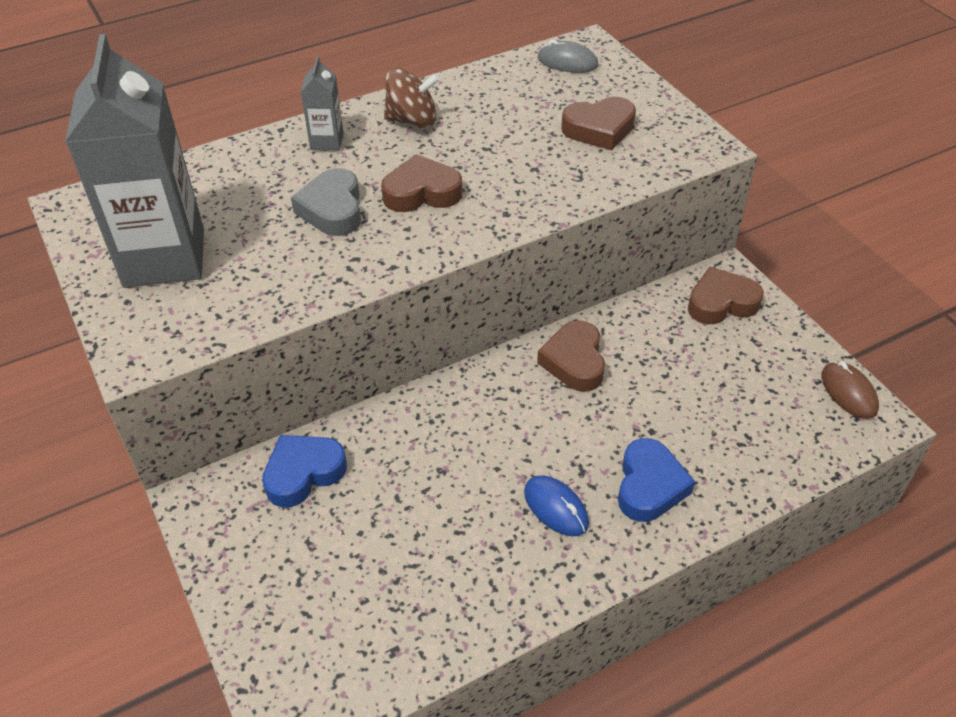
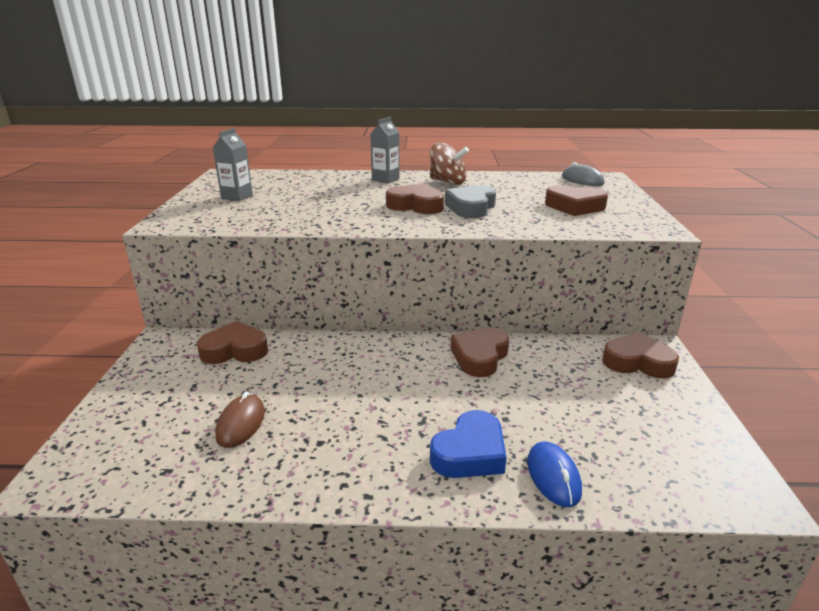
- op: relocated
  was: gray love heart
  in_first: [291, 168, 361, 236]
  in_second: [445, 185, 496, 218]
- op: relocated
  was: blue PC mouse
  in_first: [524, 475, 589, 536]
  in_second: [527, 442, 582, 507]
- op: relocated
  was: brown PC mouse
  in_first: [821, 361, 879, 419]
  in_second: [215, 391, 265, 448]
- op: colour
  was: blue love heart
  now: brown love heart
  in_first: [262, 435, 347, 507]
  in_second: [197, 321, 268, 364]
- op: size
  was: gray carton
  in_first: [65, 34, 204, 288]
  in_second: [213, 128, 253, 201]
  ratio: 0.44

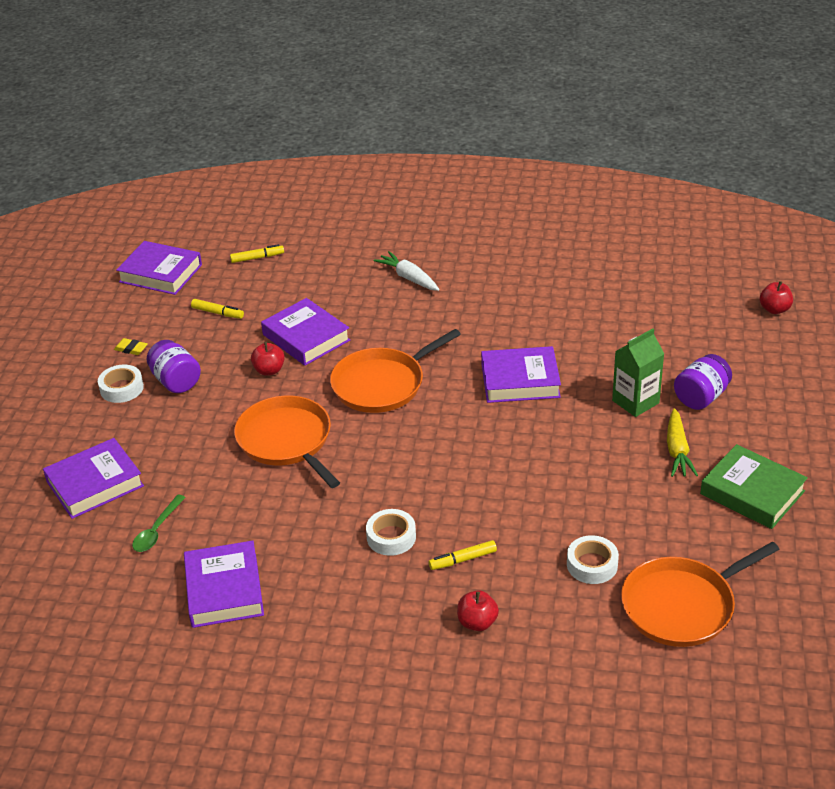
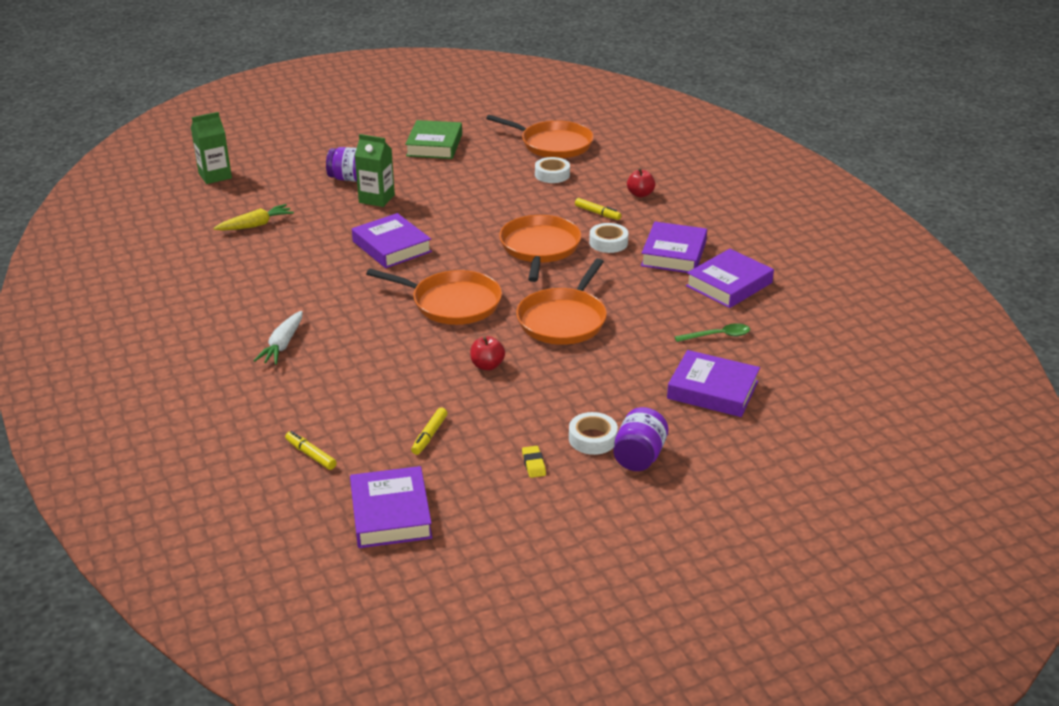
- op: appeared
  now: orange skillet
  in_second: [499, 215, 581, 282]
- op: relocated
  was: purple jar
  in_first: [147, 340, 201, 393]
  in_second: [613, 407, 668, 471]
- op: relocated
  was: purple hardback
  in_first: [261, 298, 350, 366]
  in_second: [641, 222, 707, 273]
- op: relocated
  was: golden toy carrot
  in_first: [667, 408, 698, 477]
  in_second: [214, 204, 294, 230]
- op: exchanged
  was: crimson apple fruit
  now: green carton
  in_first: [760, 281, 793, 314]
  in_second: [191, 112, 232, 184]
- op: spun
  was: golden marker pen
  in_first: [191, 299, 244, 319]
  in_second: [411, 408, 448, 455]
  clockwise: -150

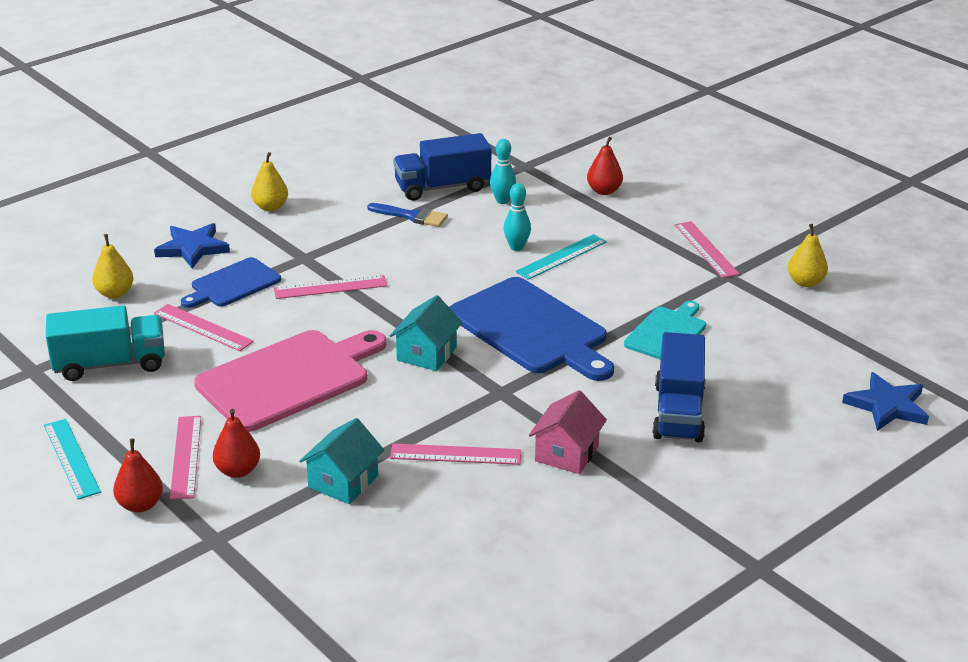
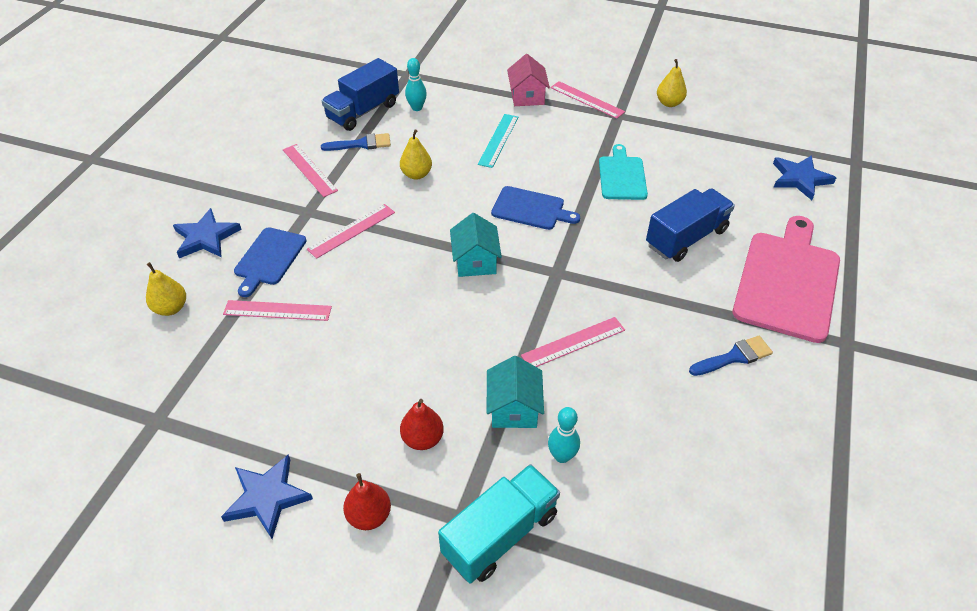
- op: missing
  was: crimson pear fruit
  in_first: [587, 137, 623, 195]
- op: appeared
  now: blue paintbrush
  in_second: [689, 336, 773, 376]
- op: relocated
  was: turquoise truck
  in_first: [46, 305, 165, 381]
  in_second: [438, 464, 560, 583]
- op: relocated
  was: rosy ruler
  in_first: [170, 416, 201, 500]
  in_second: [283, 144, 338, 197]
- op: relocated
  was: rosy bread board
  in_first: [194, 330, 386, 432]
  in_second: [733, 216, 840, 343]
- op: relocated
  was: golden pear fruit
  in_first: [251, 152, 288, 211]
  in_second: [400, 129, 432, 180]
- op: relocated
  was: turquoise bowling pin
  in_first: [503, 183, 531, 251]
  in_second: [548, 407, 580, 463]
- op: relocated
  was: rosy toy house
  in_first: [529, 390, 607, 474]
  in_second: [507, 54, 550, 106]
- op: exchanged
  was: turquoise ruler
  now: blue star shape
  in_first: [44, 419, 101, 499]
  in_second: [221, 454, 313, 539]
- op: spun
  was: blue truck
  in_first: [653, 332, 706, 442]
  in_second: [646, 188, 735, 262]
  clockwise: -105
- op: size
  was: blue bread board
  in_first: [449, 277, 614, 381]
  in_second: [491, 186, 580, 230]
  ratio: 0.57

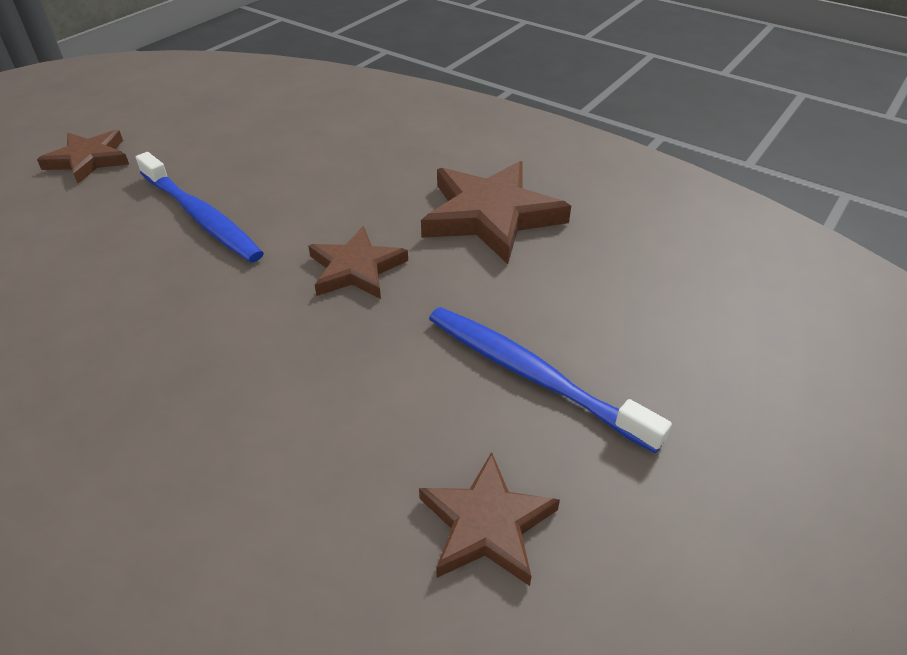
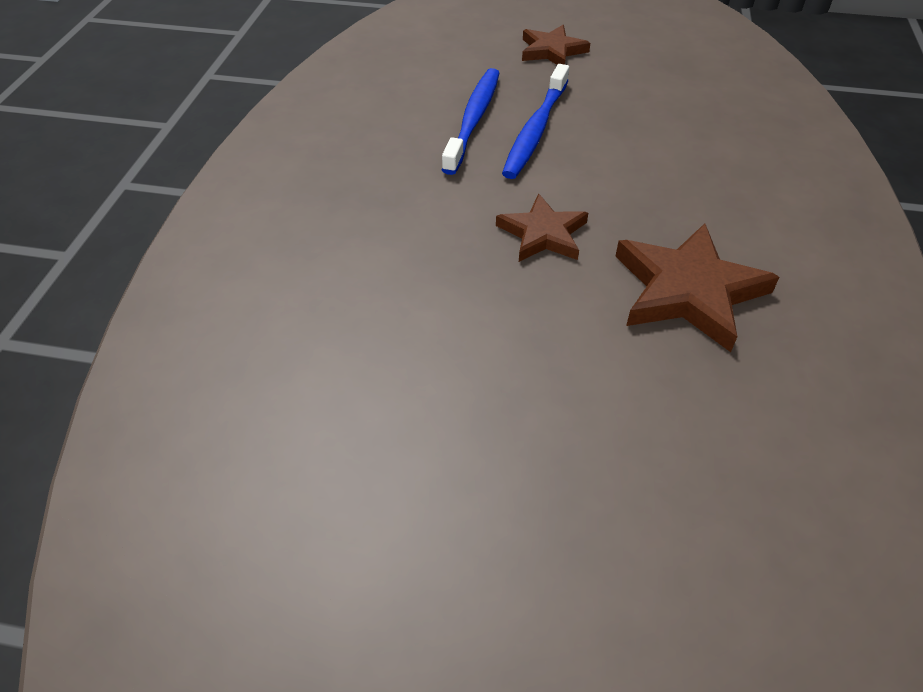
- op: missing
  was: brown star shape
  in_first: [419, 452, 560, 586]
- op: relocated
  was: blue dental brush
  in_first: [429, 307, 672, 453]
  in_second: [442, 68, 499, 175]

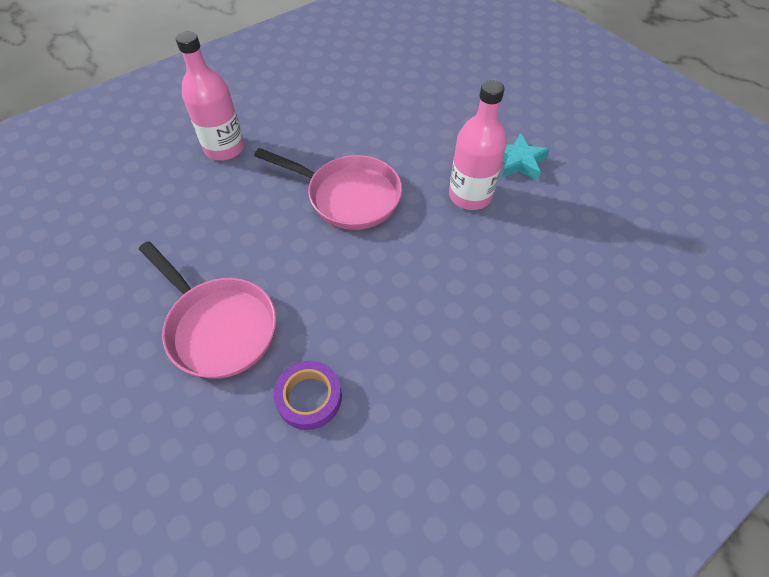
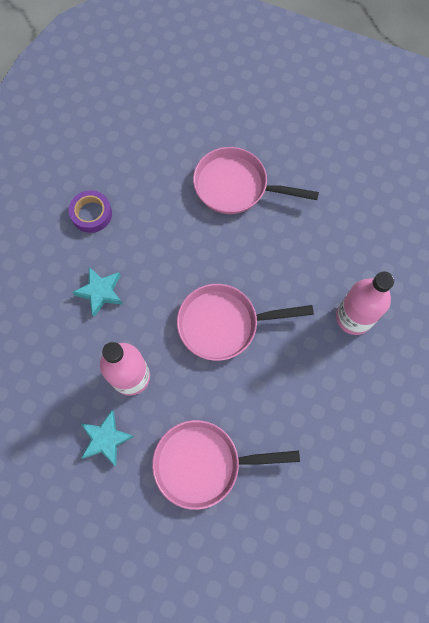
- op: appeared
  now: turquoise star shape
  in_second: [72, 267, 123, 317]
- op: appeared
  now: rosy skillet
  in_second: [152, 420, 300, 510]
- op: relocated
  was: purple tape
  in_first: [274, 361, 342, 430]
  in_second: [69, 190, 112, 233]

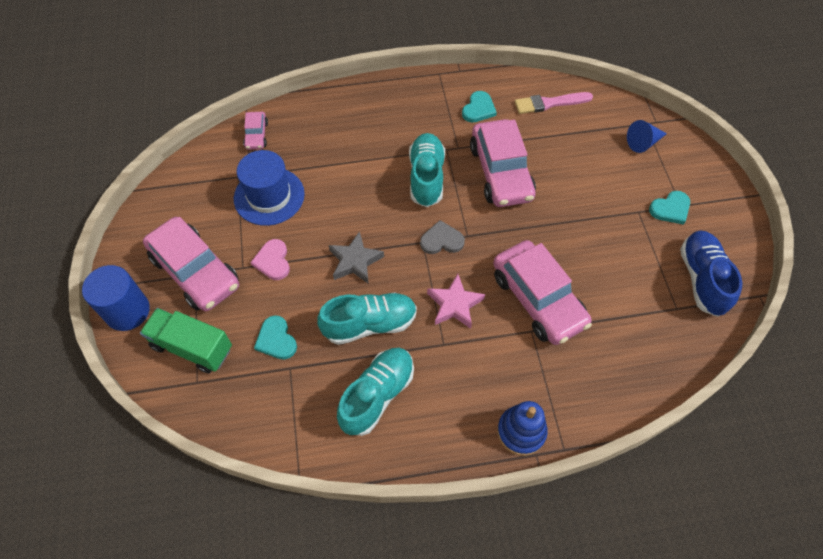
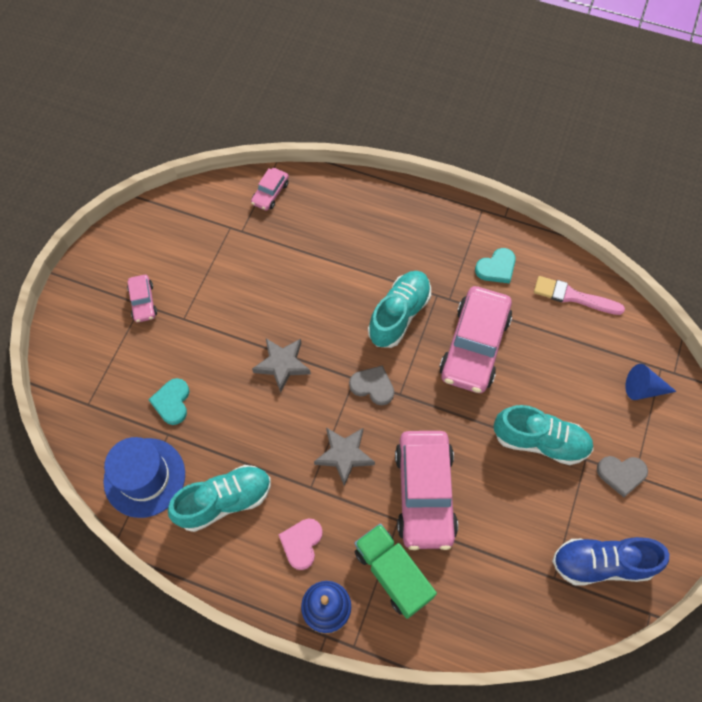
- op: missing
  was: blue solid cylinder
  in_first: [82, 265, 150, 331]
- op: relocated
  was: green truck
  in_first: [140, 308, 232, 373]
  in_second: [355, 523, 437, 619]
- op: relocated
  was: blue hat
  in_first: [234, 150, 305, 226]
  in_second: [103, 437, 185, 518]
- op: relocated
  was: rosy love heart
  in_first: [250, 239, 290, 280]
  in_second: [279, 519, 323, 570]
- op: relocated
  was: turquoise shoe
  in_first: [317, 292, 417, 345]
  in_second: [494, 405, 594, 465]
- op: colour
  was: rosy star shape
  now: gray star shape
  in_first: [427, 274, 485, 329]
  in_second: [314, 427, 375, 486]
- op: colour
  was: turquoise love heart
  now: gray love heart
  in_first: [649, 191, 690, 225]
  in_second: [597, 456, 648, 497]
- op: spun
  was: blue shoe
  in_first: [680, 230, 742, 317]
  in_second: [552, 537, 669, 586]
  clockwise: -120
- op: size
  was: rosy automobile
  in_first: [143, 217, 239, 311]
  in_second: [127, 275, 157, 322]
  ratio: 0.47

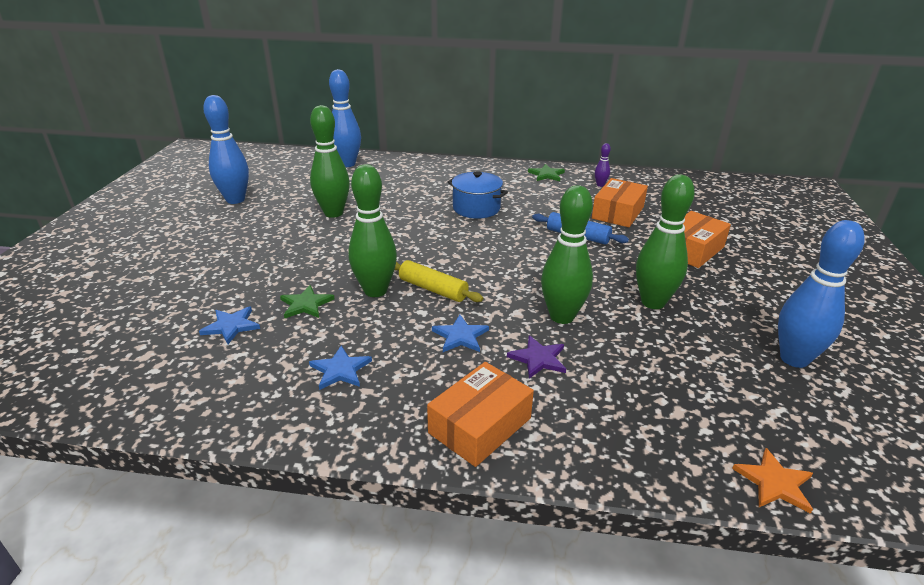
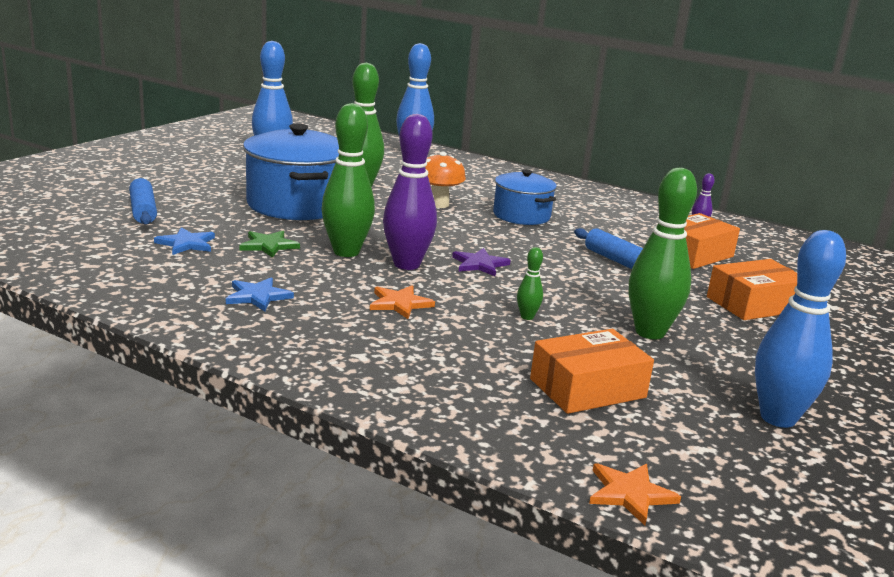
- op: missing
  was: green star shape
  in_first: [528, 164, 565, 181]
- op: appeared
  now: blue rolling pin
  in_second: [129, 178, 157, 225]
- op: appeared
  now: blue stockpot
  in_second: [243, 124, 339, 220]
- op: appeared
  now: orange mushroom
  in_second: [425, 152, 466, 208]
- op: relocated
  was: orange parcel
  in_first: [427, 362, 534, 467]
  in_second: [530, 329, 654, 414]
- op: relocated
  was: purple star shape
  in_first: [507, 335, 566, 379]
  in_second: [452, 248, 511, 277]
- op: exchanged
  was: golden rolling pin
  now: purple bowling pin
  in_first: [395, 260, 483, 302]
  in_second: [383, 114, 437, 270]
- op: colour
  was: blue star shape
  now: orange star shape
  in_first: [432, 315, 489, 352]
  in_second: [370, 285, 435, 319]
- op: size
  was: green bowling pin
  in_first: [541, 185, 593, 324]
  in_second: [517, 247, 543, 320]
  ratio: 0.44

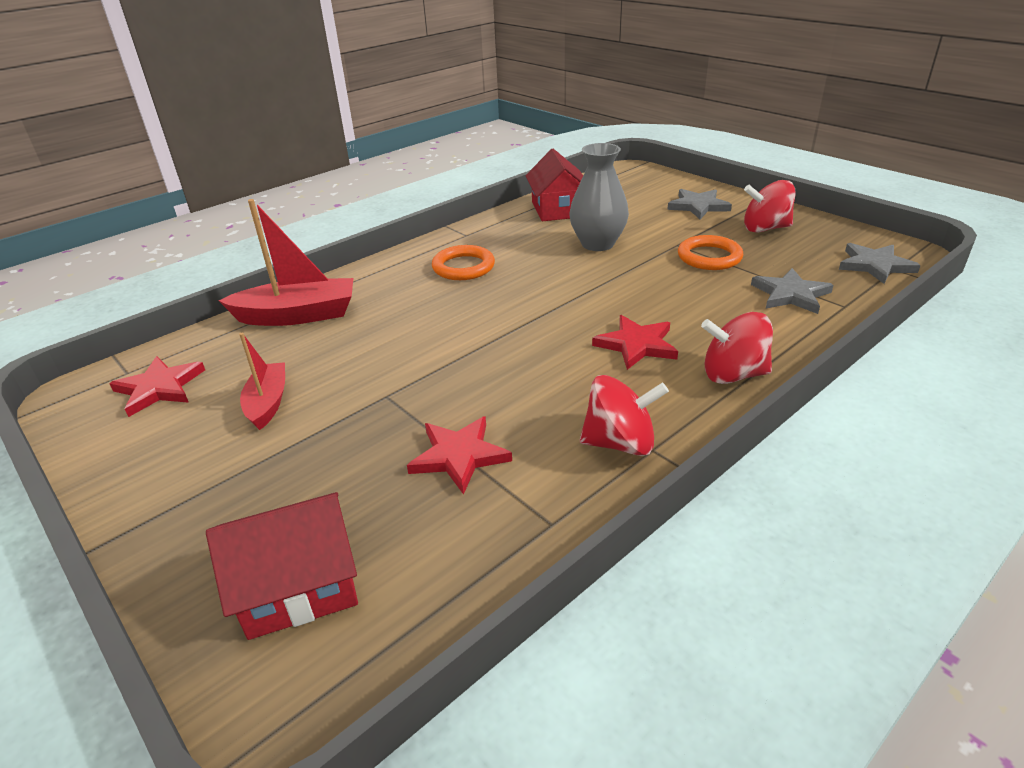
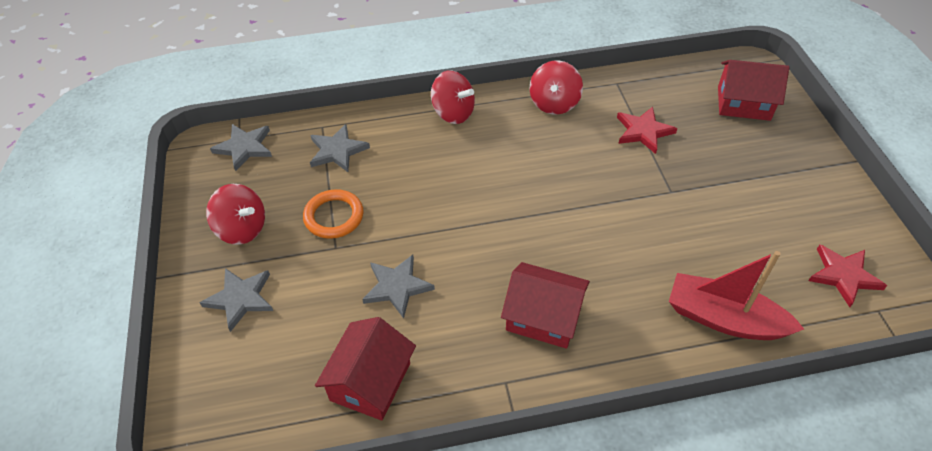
- op: missing
  was: crimson toy boat
  in_first: [239, 333, 285, 430]
- op: missing
  was: crimson star shape
  in_first: [592, 315, 678, 370]
- op: exchanged
  was: orange hoop
  now: crimson toy house
  in_first: [432, 245, 495, 280]
  in_second: [501, 262, 590, 349]
- op: exchanged
  was: gray flower vase
  now: gray star shape
  in_first: [569, 143, 629, 251]
  in_second: [362, 255, 435, 319]
- op: spun
  was: crimson whirligig
  in_first: [580, 375, 669, 456]
  in_second: [530, 60, 583, 115]
  clockwise: -105

